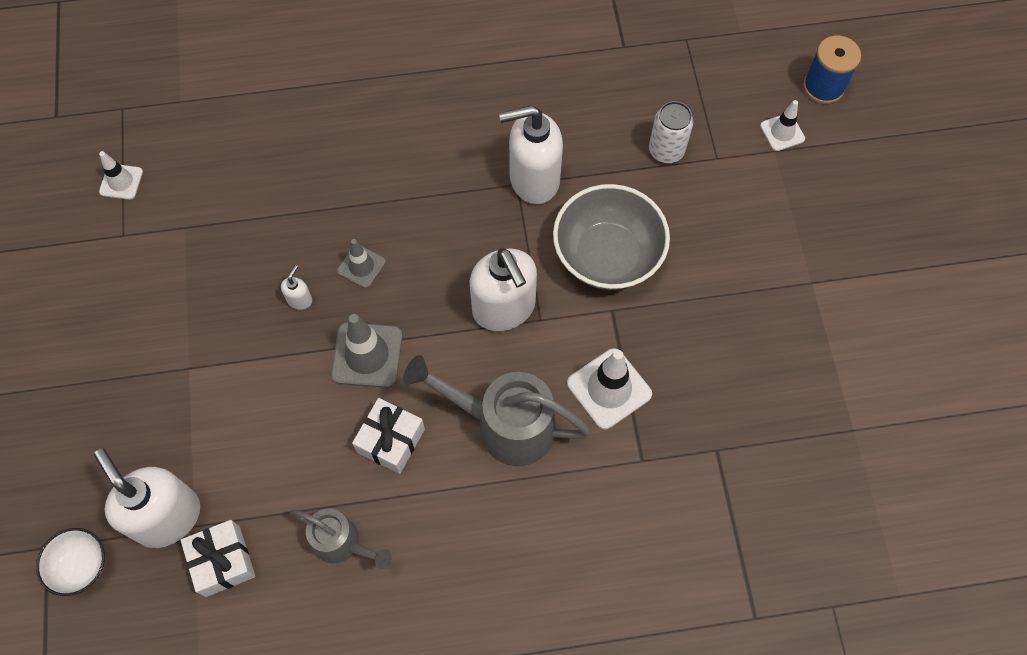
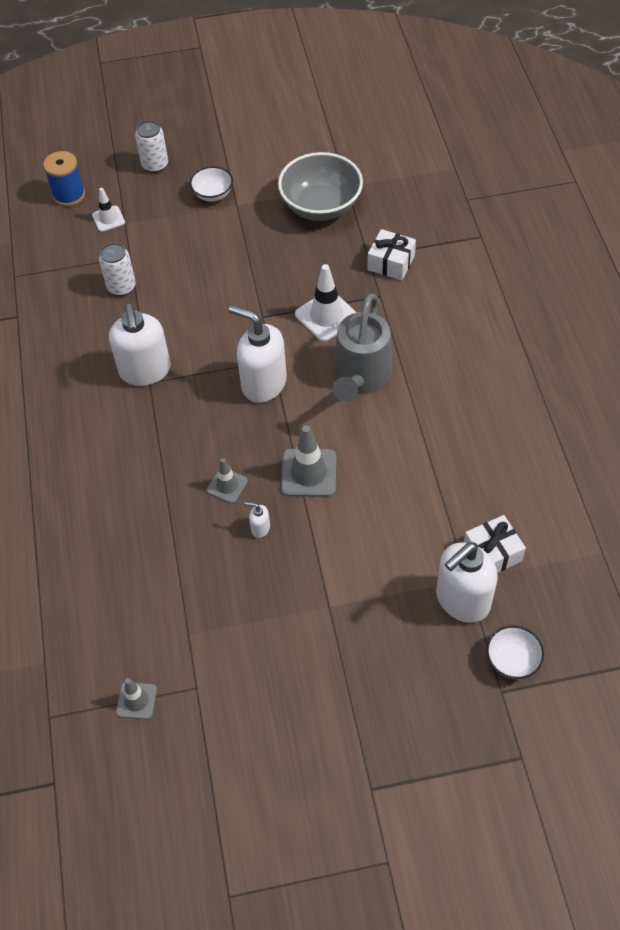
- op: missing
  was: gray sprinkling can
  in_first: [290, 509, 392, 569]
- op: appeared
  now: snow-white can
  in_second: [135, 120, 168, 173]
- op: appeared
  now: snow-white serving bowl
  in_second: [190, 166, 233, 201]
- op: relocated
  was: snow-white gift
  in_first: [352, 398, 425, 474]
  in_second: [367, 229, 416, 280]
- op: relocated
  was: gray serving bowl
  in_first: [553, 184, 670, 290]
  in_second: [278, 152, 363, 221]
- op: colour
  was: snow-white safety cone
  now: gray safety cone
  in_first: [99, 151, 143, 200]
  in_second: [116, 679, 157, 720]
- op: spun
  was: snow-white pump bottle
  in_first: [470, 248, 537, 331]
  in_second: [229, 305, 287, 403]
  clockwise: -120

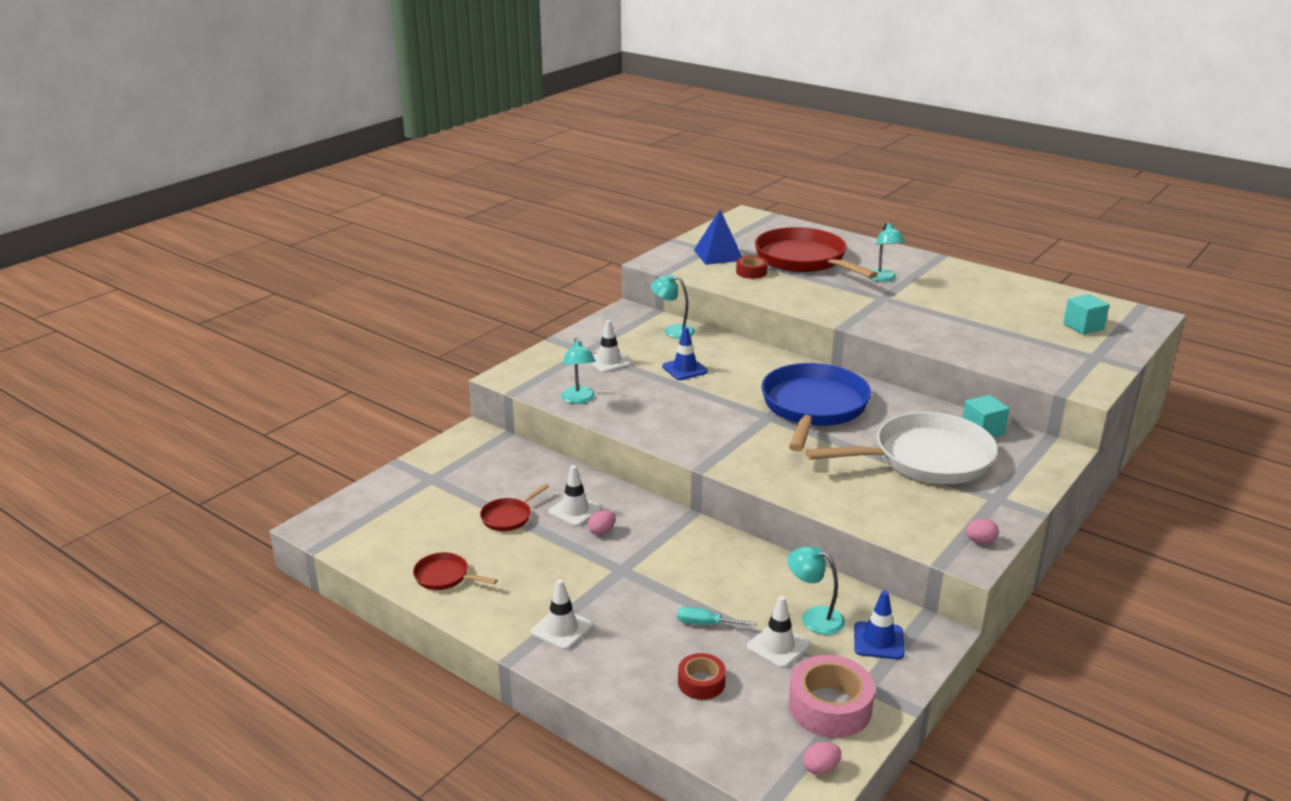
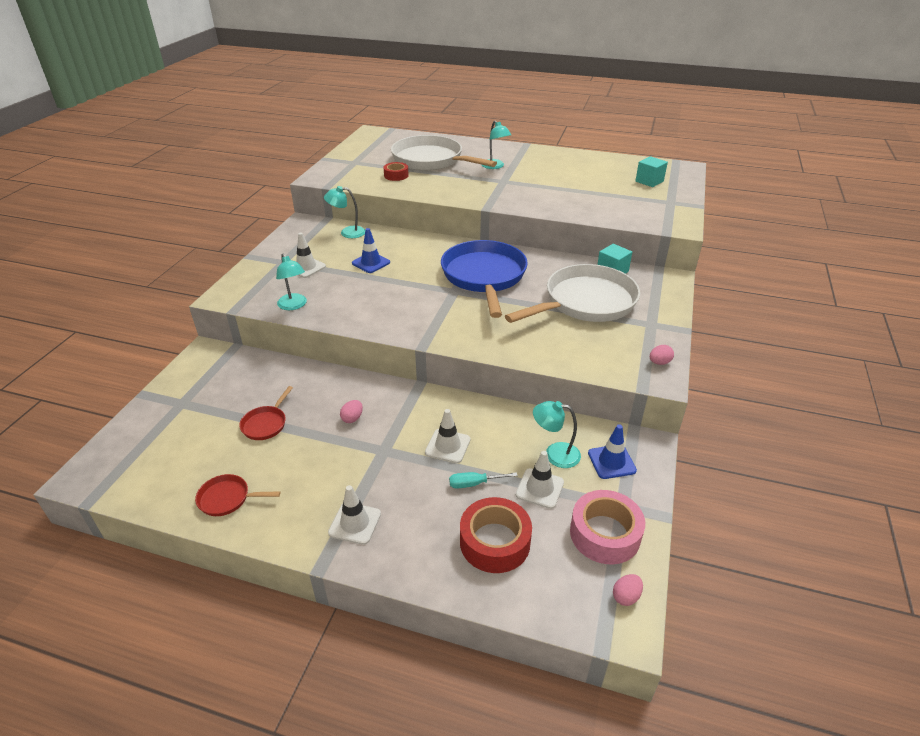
- op: missing
  was: blue solid pyramid
  in_first: [694, 210, 742, 265]
- op: relocated
  was: snow-white safety cone
  in_first: [548, 465, 602, 526]
  in_second: [425, 409, 471, 463]
- op: colour
  was: crimson skillet
  now: snow-white skillet
  in_first: [755, 227, 878, 279]
  in_second: [391, 135, 497, 171]
- op: size
  was: crimson tape
  in_first: [678, 653, 726, 700]
  in_second: [460, 497, 532, 573]
  ratio: 1.71

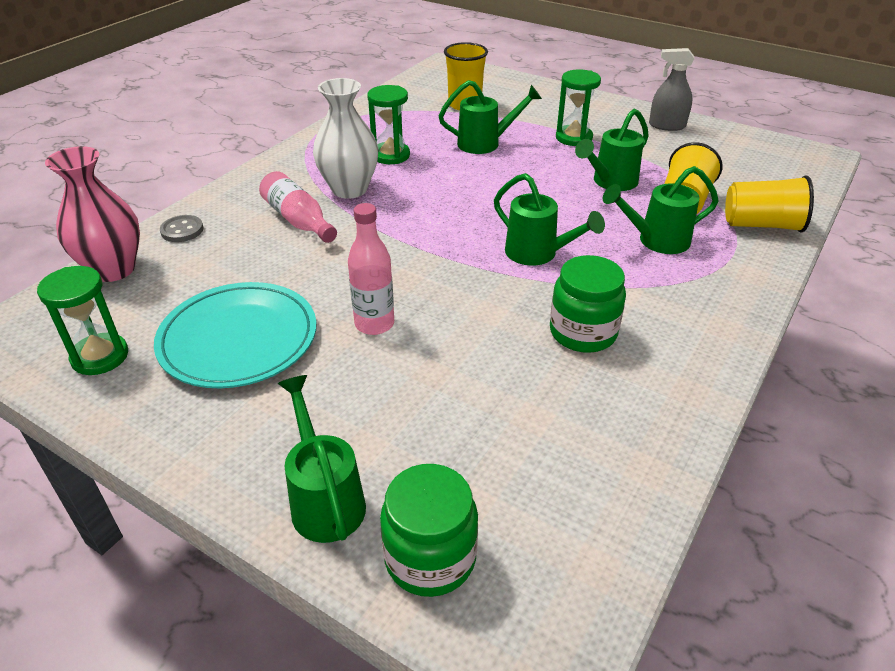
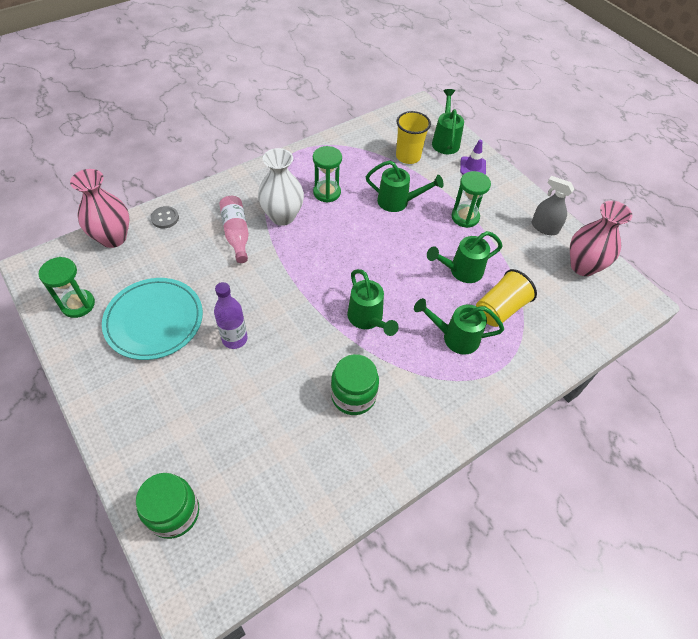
- op: missing
  was: golden beaker
  in_first: [725, 175, 814, 232]
- op: appeared
  now: purple safety cone
  in_second: [460, 140, 486, 175]
- op: appeared
  now: rosy flower vase
  in_second: [570, 201, 632, 276]
- op: relocated
  was: green sprinkling can
  in_first: [277, 375, 366, 543]
  in_second: [432, 89, 464, 154]
- op: colour
  was: rosy bottle
  now: purple bottle
  in_first: [348, 203, 394, 335]
  in_second: [214, 282, 247, 349]

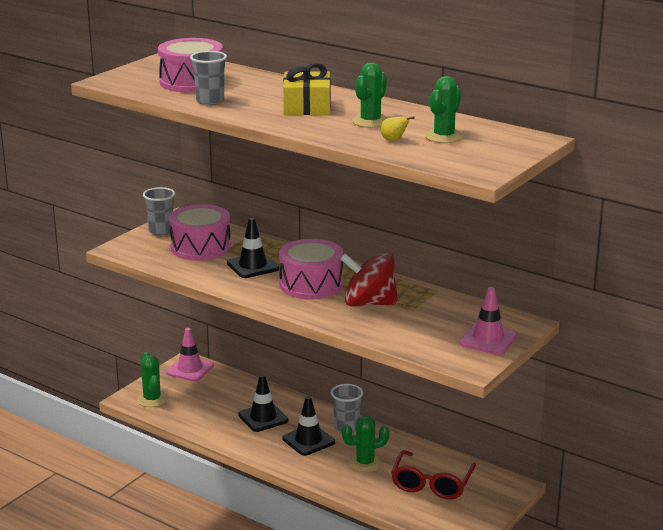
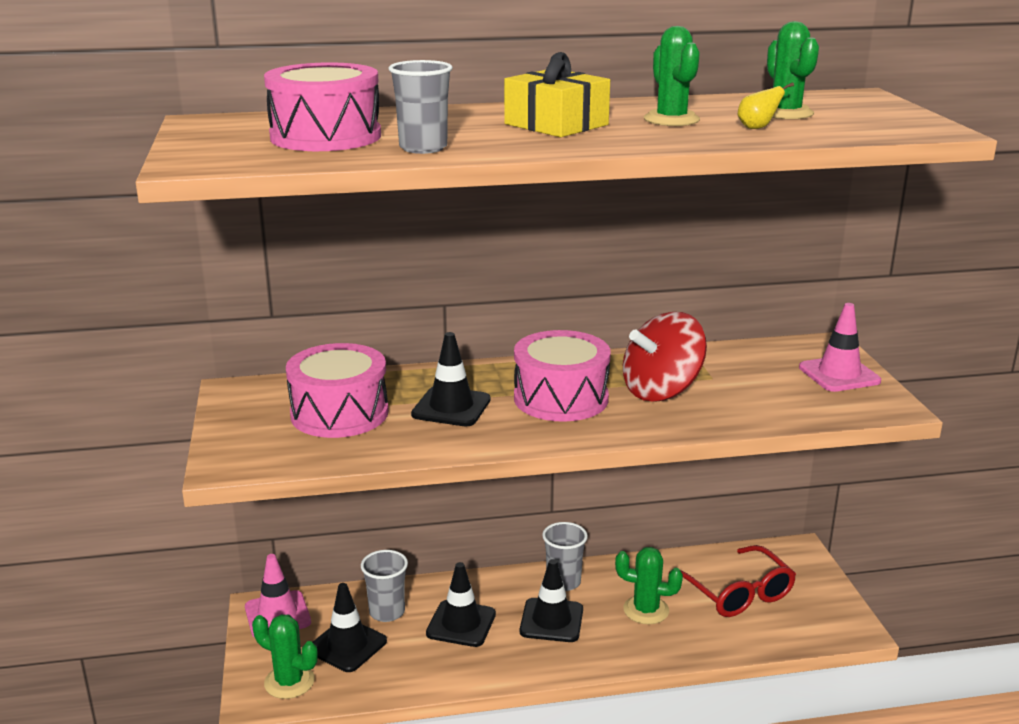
- op: appeared
  now: black safety cone
  in_second: [313, 583, 387, 672]
- op: relocated
  was: gray beaker
  in_first: [143, 187, 175, 236]
  in_second: [361, 550, 408, 622]
- op: spun
  was: green saguaro cactus
  in_first: [342, 416, 389, 472]
  in_second: [615, 547, 683, 624]
  clockwise: 75

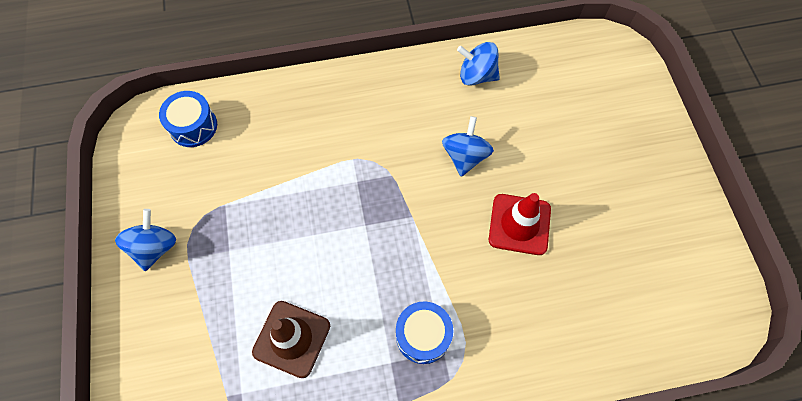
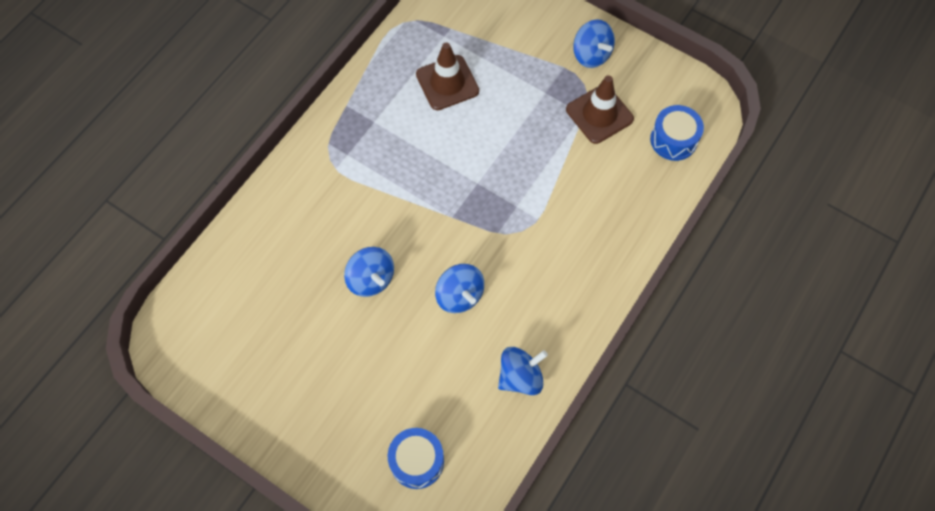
- op: appeared
  now: brown safety cone
  in_second: [566, 75, 634, 144]
- op: relocated
  was: blue snare drum
  in_first: [396, 301, 454, 364]
  in_second: [388, 428, 444, 489]
- op: exchanged
  was: crimson safety cone
  now: blue whirligig
  in_first: [489, 193, 551, 255]
  in_second: [344, 247, 394, 297]

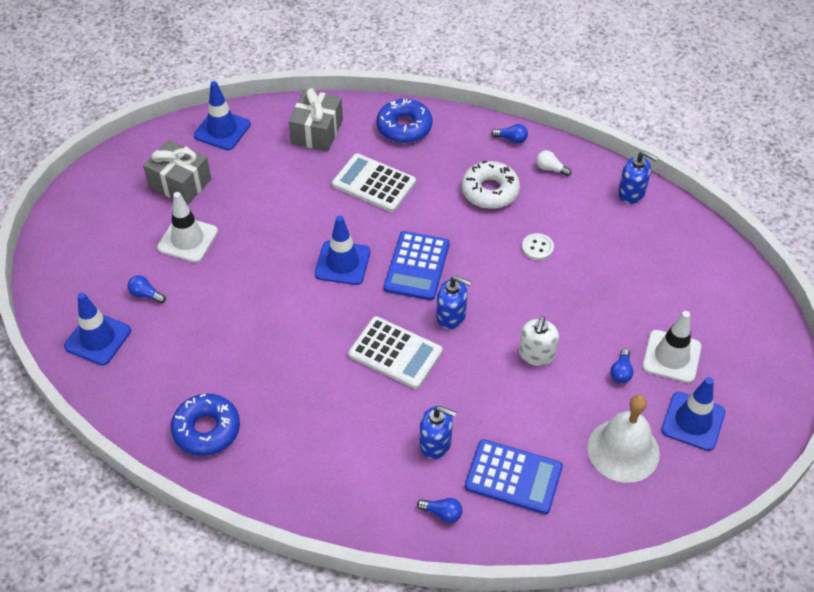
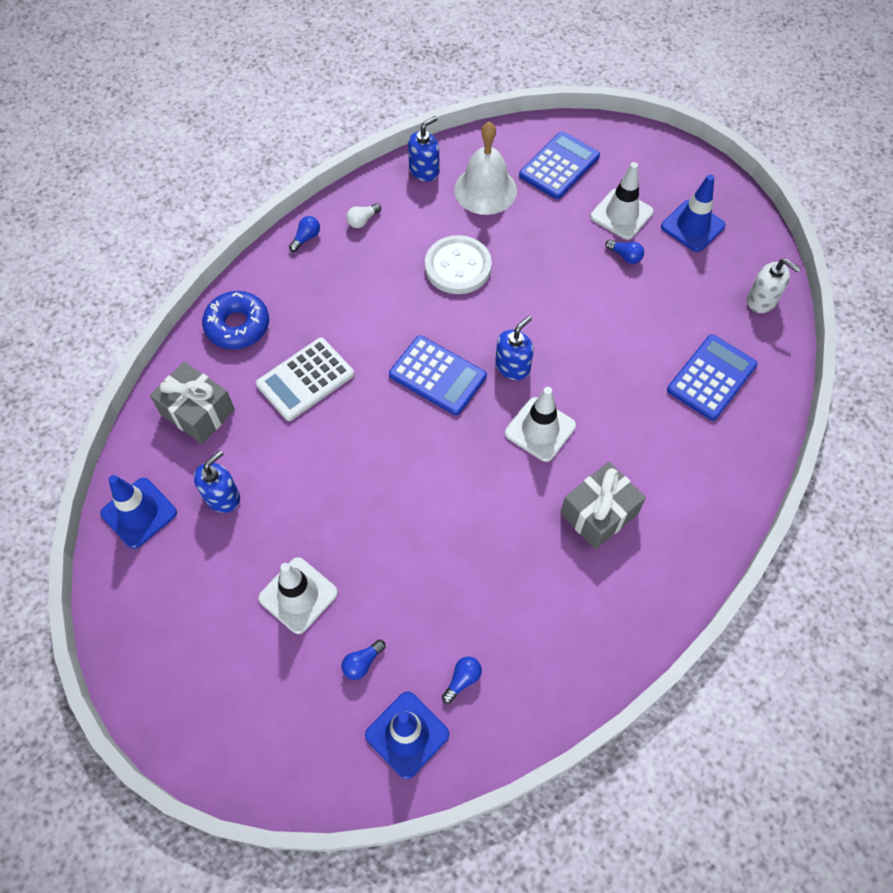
- op: missing
  was: blue doughnut
  in_first: [171, 393, 240, 456]
- op: missing
  was: blue safety cone
  in_first: [315, 215, 370, 285]
- op: missing
  was: snow-white doughnut
  in_first: [461, 160, 520, 209]
- op: appeared
  now: blue calculator
  in_second: [519, 131, 600, 199]
- op: relocated
  was: gray gift
  in_first: [143, 140, 211, 205]
  in_second: [560, 462, 646, 549]
- op: relocated
  was: blue bulb
  in_first: [417, 498, 462, 523]
  in_second: [442, 657, 482, 704]
- op: relocated
  was: blue pump bottle
  in_first: [420, 406, 457, 459]
  in_second: [194, 450, 240, 513]
- op: relocated
  was: snow-white pump bottle
  in_first: [519, 316, 559, 366]
  in_second: [747, 258, 801, 313]
- op: relocated
  was: snow-white hand bell
  in_first: [588, 395, 660, 483]
  in_second: [454, 122, 517, 215]
- op: exchanged
  was: snow-white calculator
  now: snow-white safety cone
  in_first: [348, 316, 443, 389]
  in_second: [505, 387, 576, 462]
- op: size
  was: snow-white sewing button
  in_first: [522, 233, 554, 260]
  in_second: [425, 235, 492, 294]
  ratio: 2.01

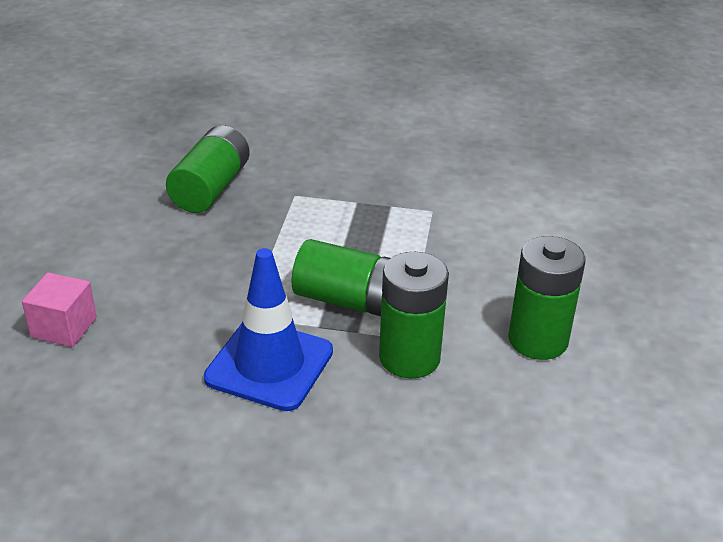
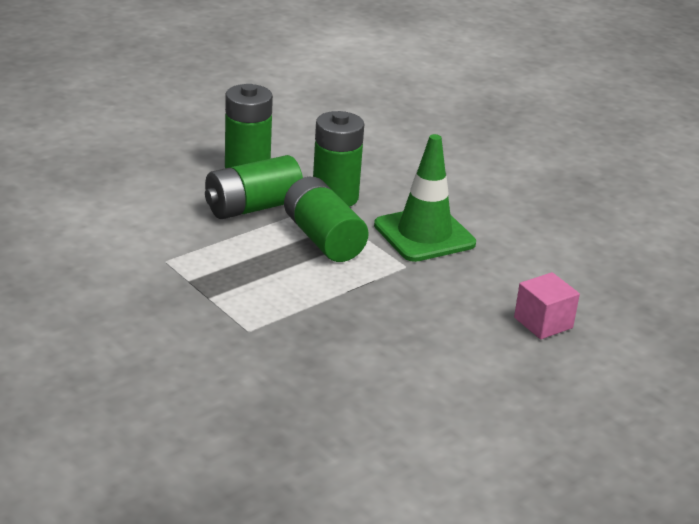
- op: relocated
  was: green battery
  in_first: [166, 125, 250, 213]
  in_second: [205, 155, 303, 219]
- op: colour
  was: blue safety cone
  now: green safety cone
  in_first: [204, 248, 333, 411]
  in_second: [374, 134, 476, 262]

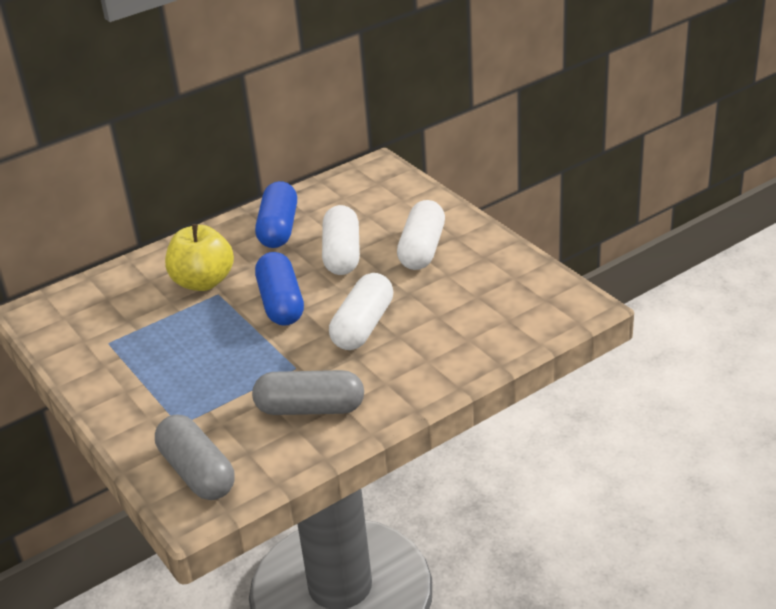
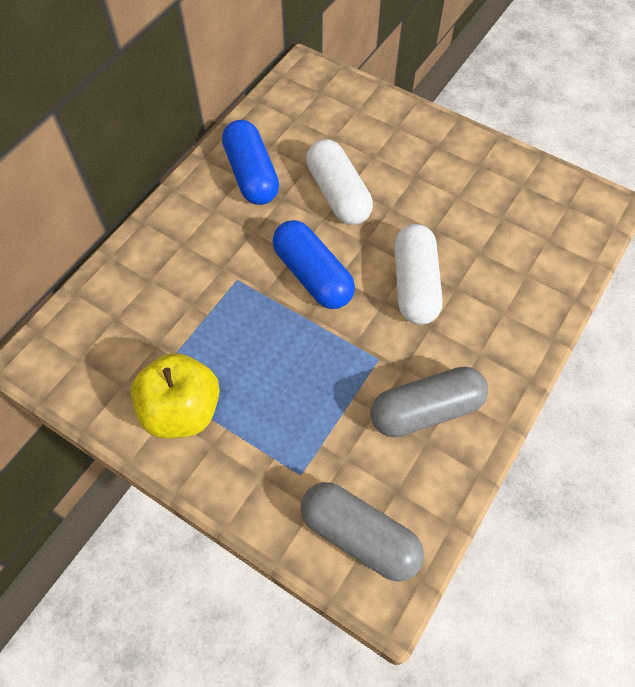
- op: missing
  was: snow-white capsule
  in_first: [397, 200, 445, 270]
- op: relocated
  was: golden apple fruit
  in_first: [165, 224, 234, 291]
  in_second: [131, 353, 220, 438]

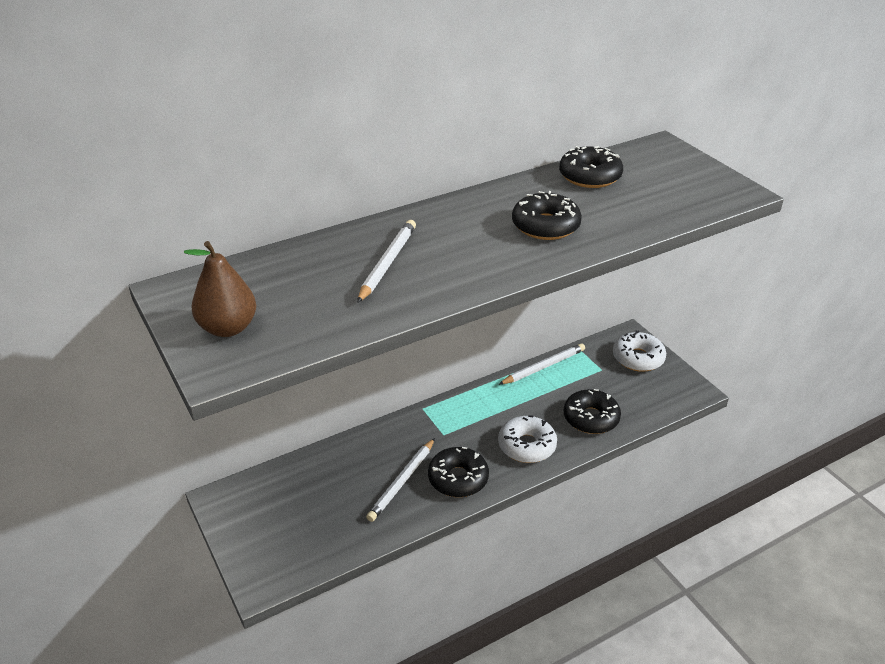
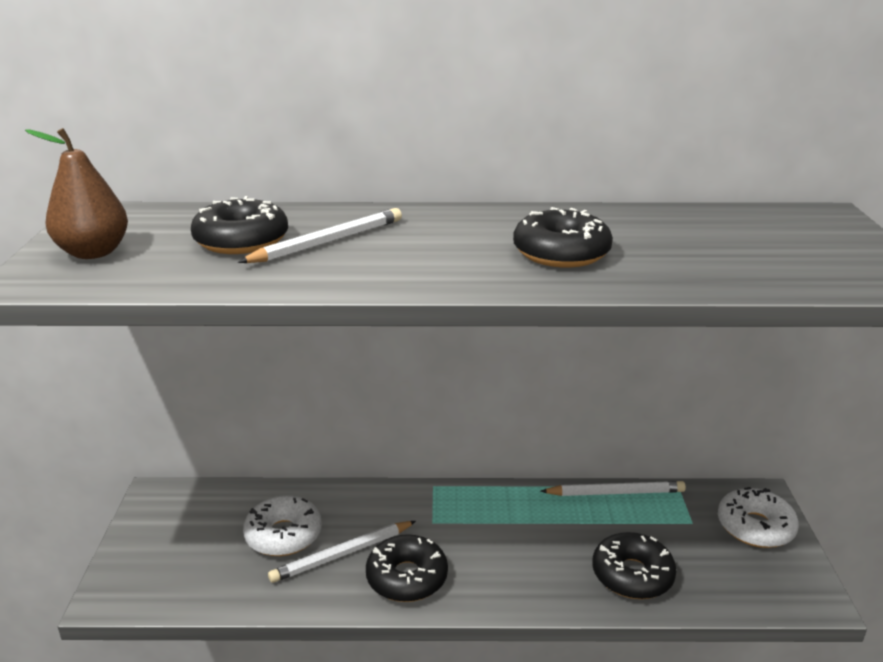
- op: relocated
  was: snow-white doughnut
  in_first: [498, 415, 557, 463]
  in_second: [243, 495, 322, 556]
- op: relocated
  was: black doughnut
  in_first: [559, 146, 623, 188]
  in_second: [191, 196, 288, 254]

